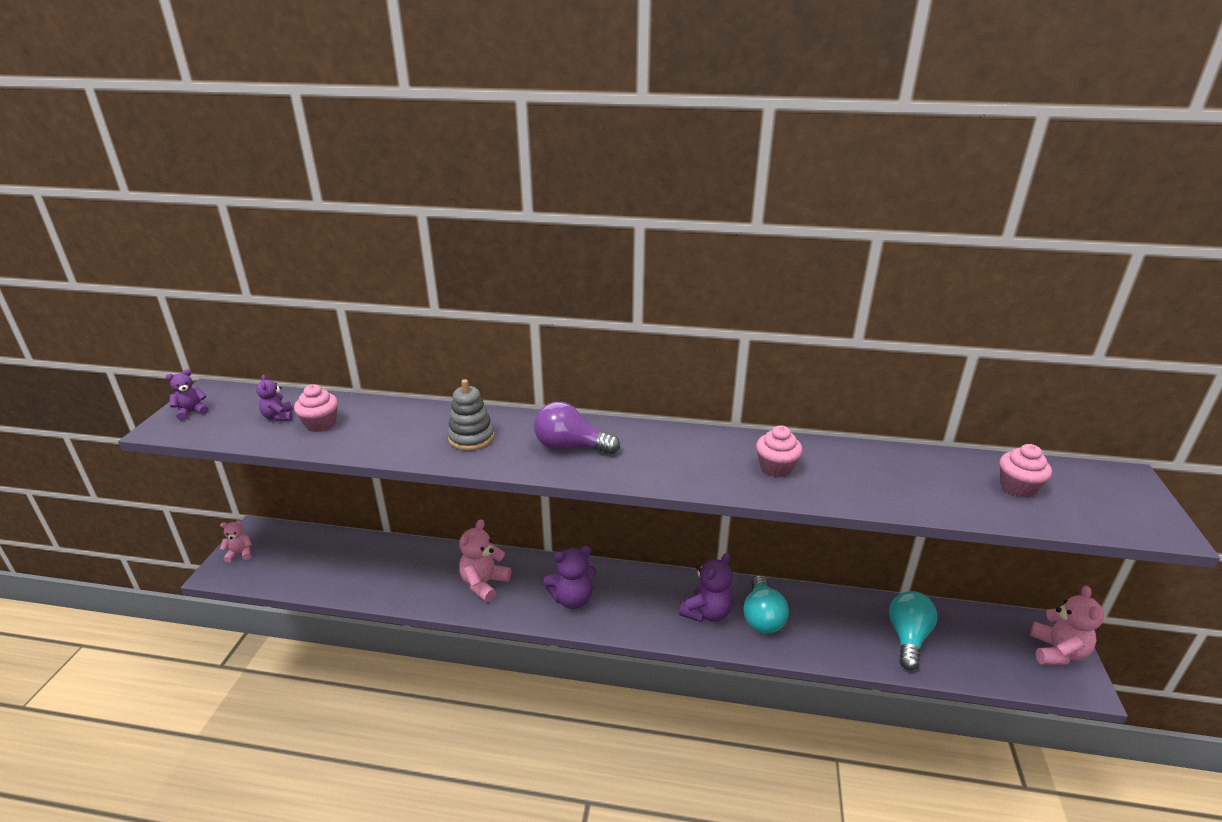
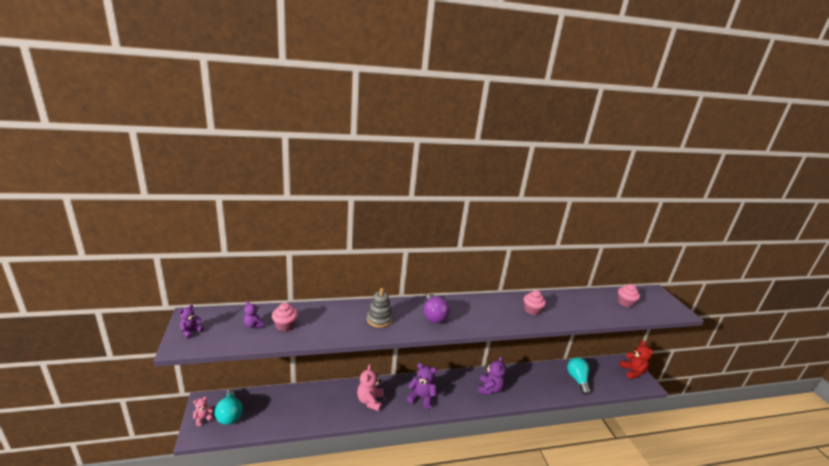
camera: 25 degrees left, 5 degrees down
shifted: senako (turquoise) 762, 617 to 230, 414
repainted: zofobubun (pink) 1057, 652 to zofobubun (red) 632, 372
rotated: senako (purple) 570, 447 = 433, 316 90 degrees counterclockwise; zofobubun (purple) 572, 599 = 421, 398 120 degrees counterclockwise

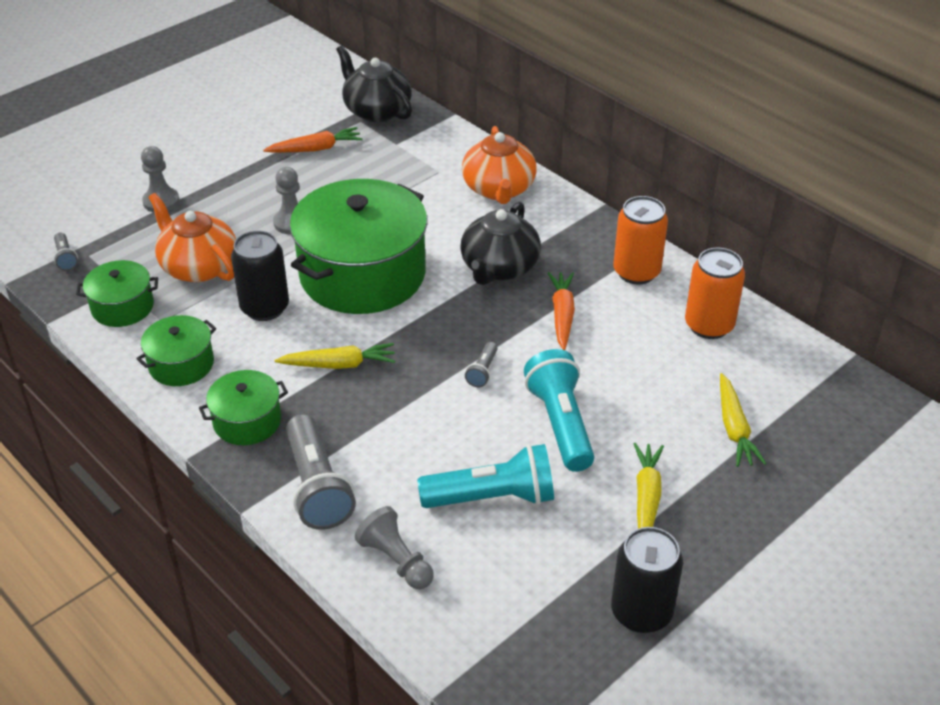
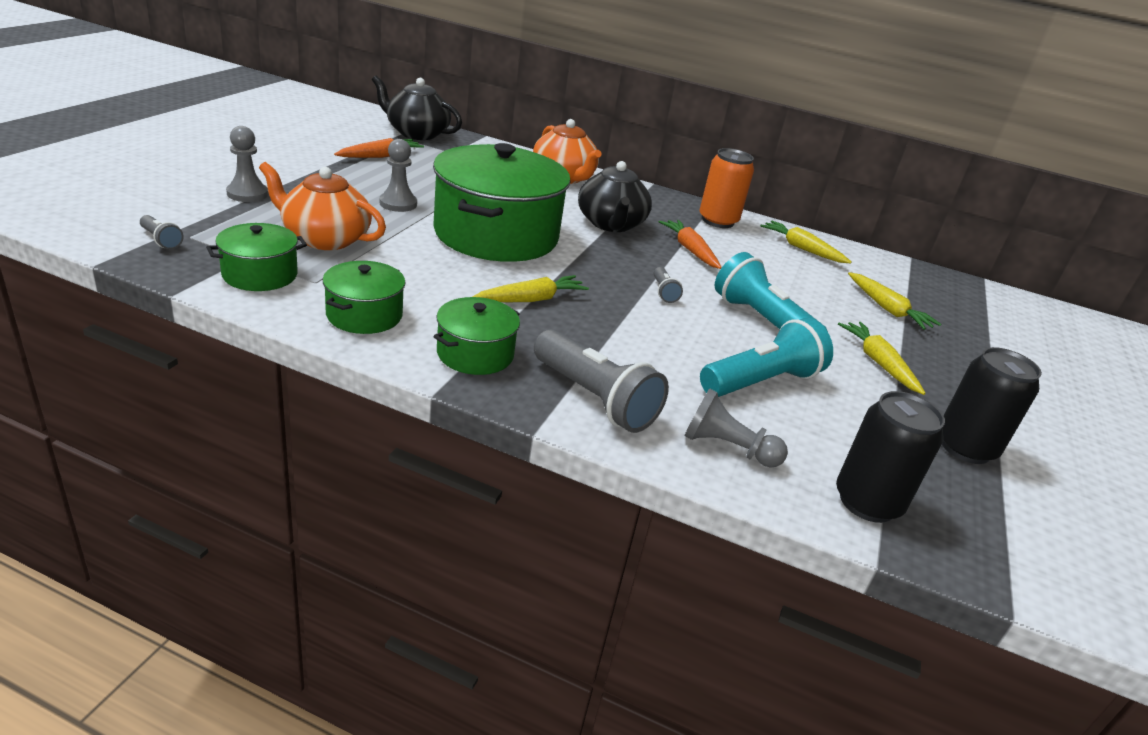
camera: 30 degrees left, 10 degrees down
shifted: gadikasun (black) 265, 308 to 867, 502
swapped: gadikasun (orange) 709, 325 to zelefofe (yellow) 801, 248

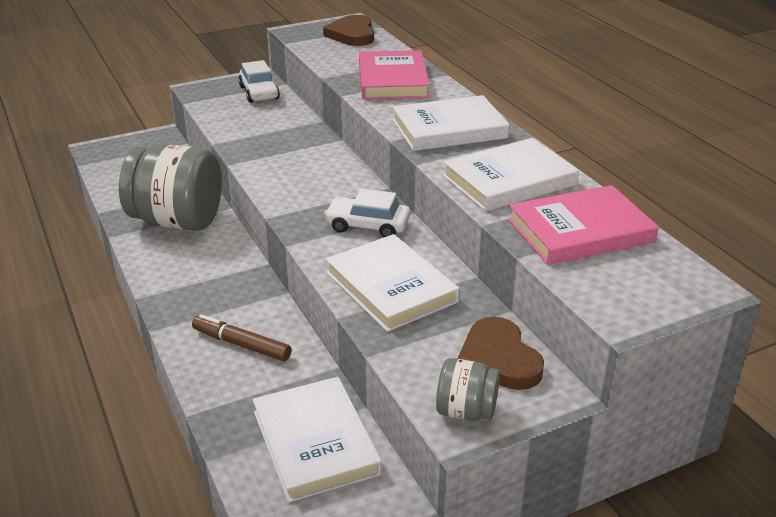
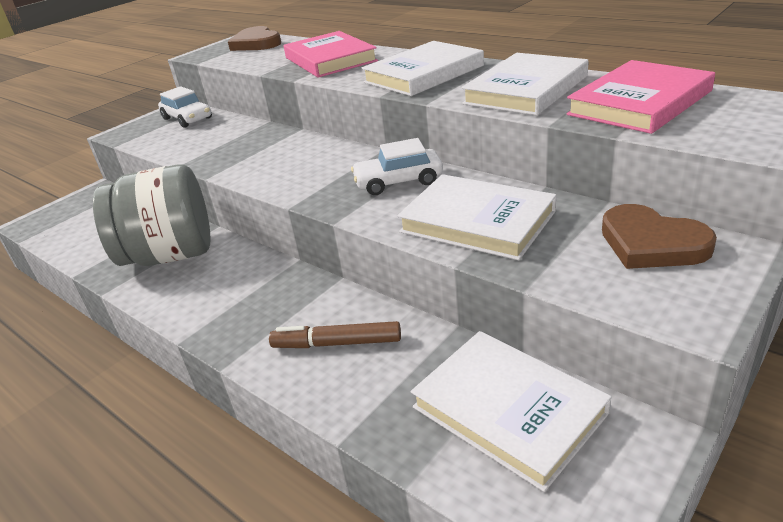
camera: 20 degrees left, 0 degrees up
gone: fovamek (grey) 466, 411

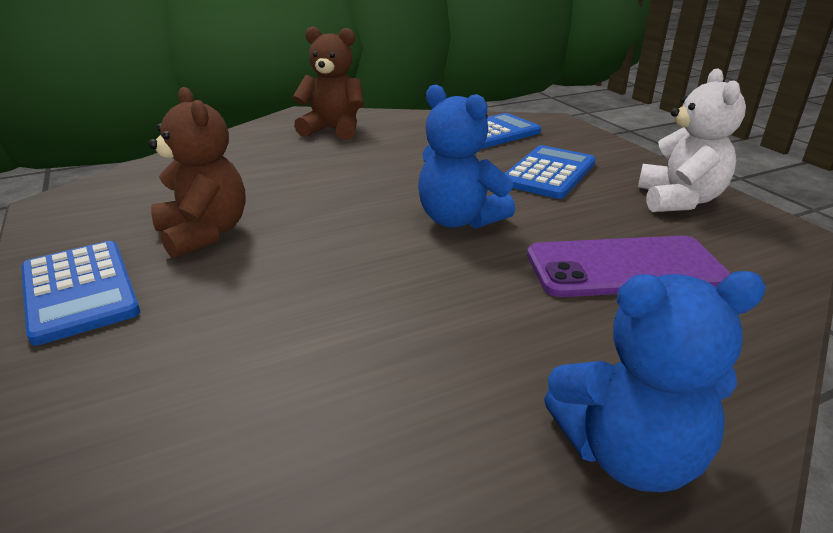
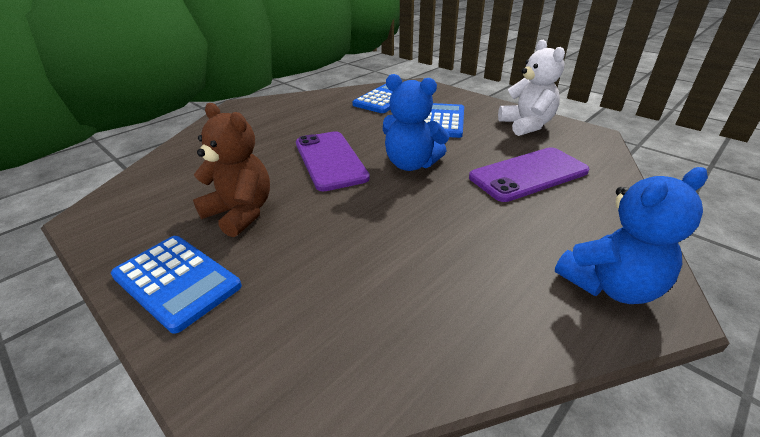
camera: 20 degrees left, 5 degrees up
gone: zofobubun (brown) 333, 130
new: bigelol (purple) 330, 160

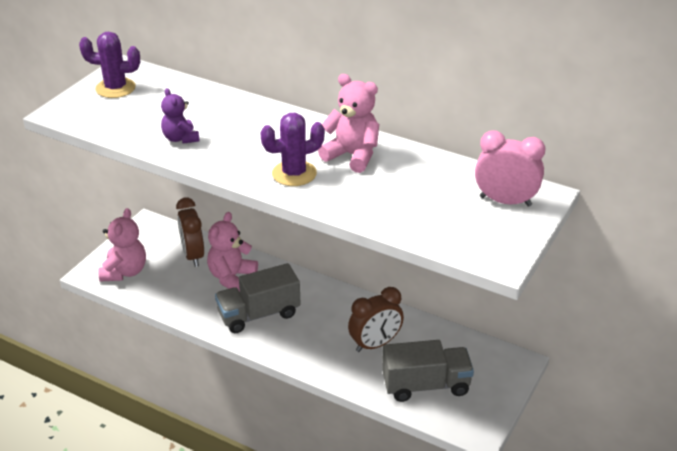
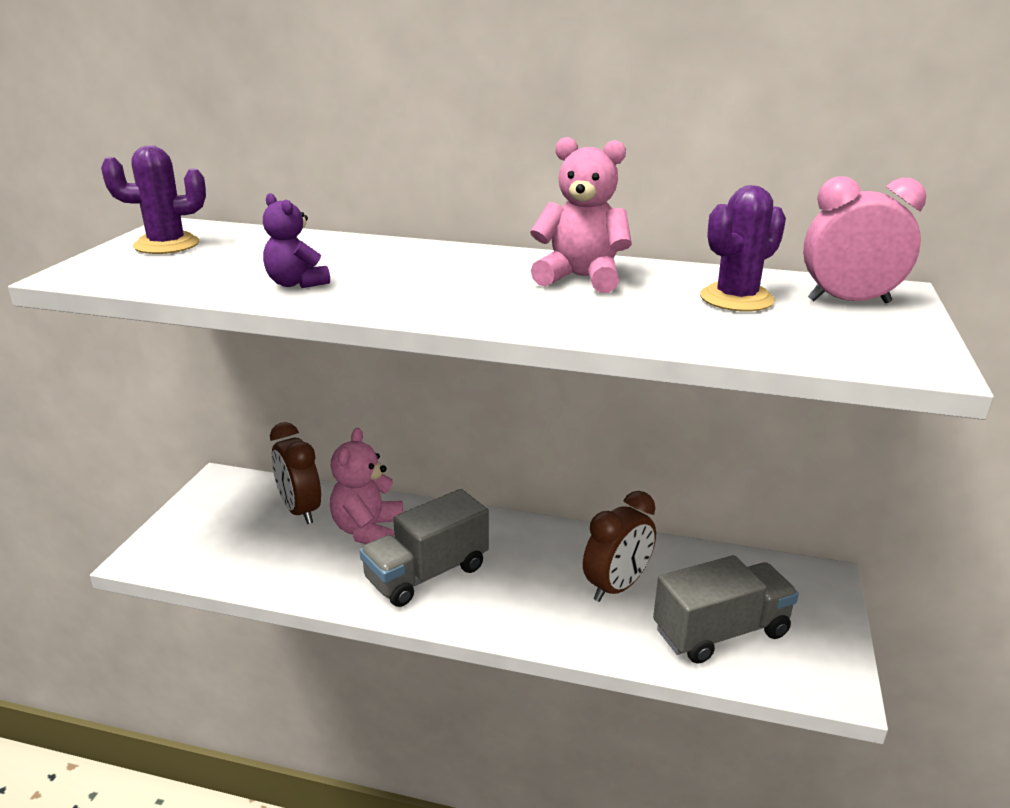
camera: 15 degrees left, 10 degrees down
gone: zofobubun (pink) 125, 272
shifted: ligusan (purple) 294, 173 to 736, 299

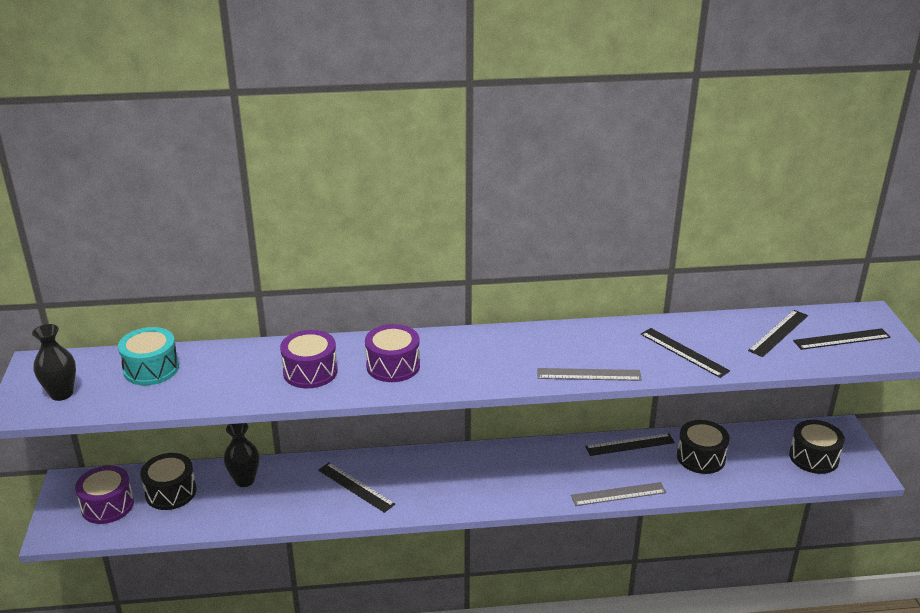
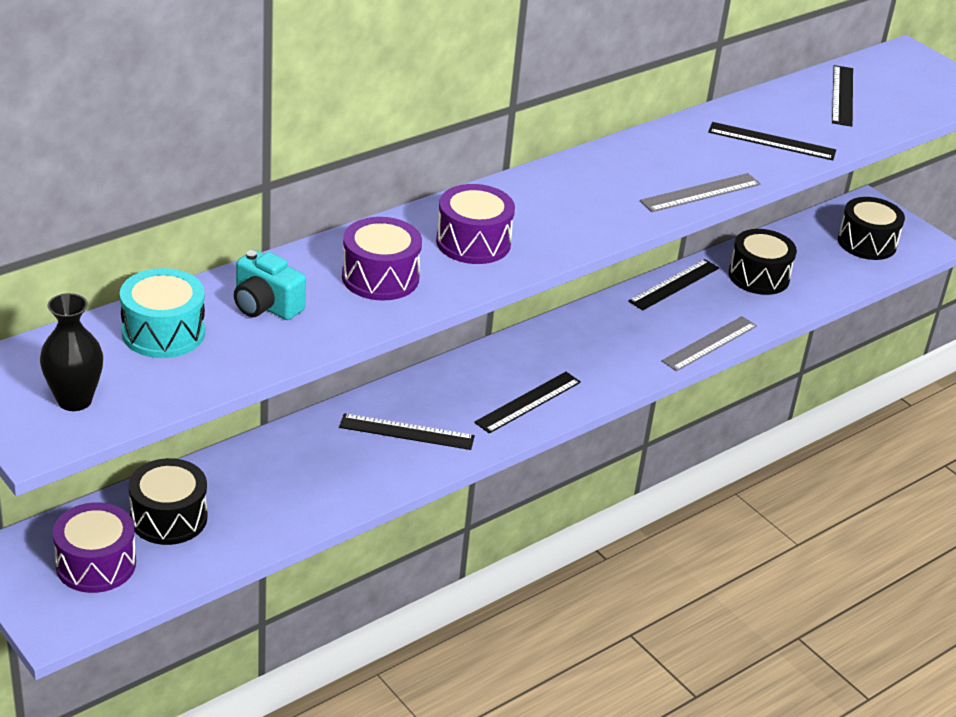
camera: 35 degrees left, 5 degrees up
gone: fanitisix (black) 244, 480
new: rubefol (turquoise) 265, 306
shifted: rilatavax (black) 841, 339 to 528, 402

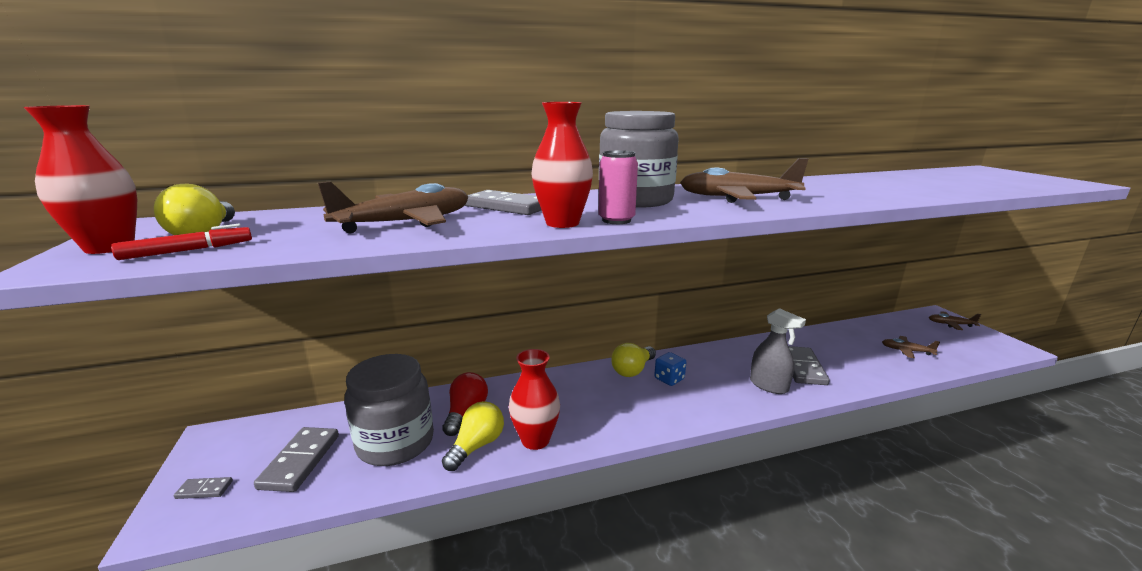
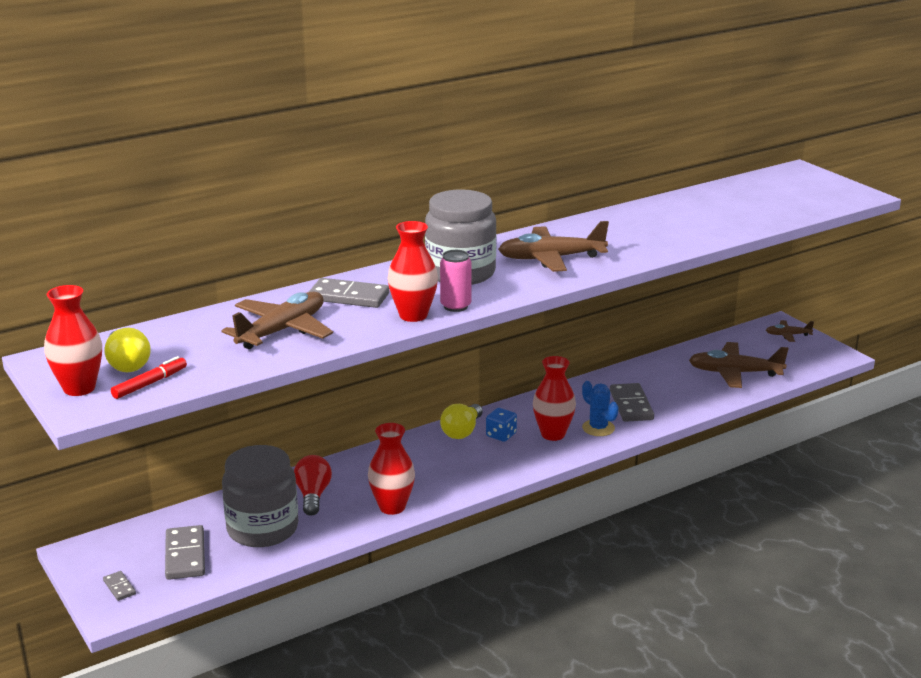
camera: 15 degrees left, 5 degrees up
gone: senako (yellow) 477, 446
new: fanitisix (red) 553, 434
swapped: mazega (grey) 769, 386 to ligusan (blue) 598, 428
rotated: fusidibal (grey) 204, 490 = 119, 587 75 degrees clockwise
scaled: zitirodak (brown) 906, 351 = 734, 373 x1.93

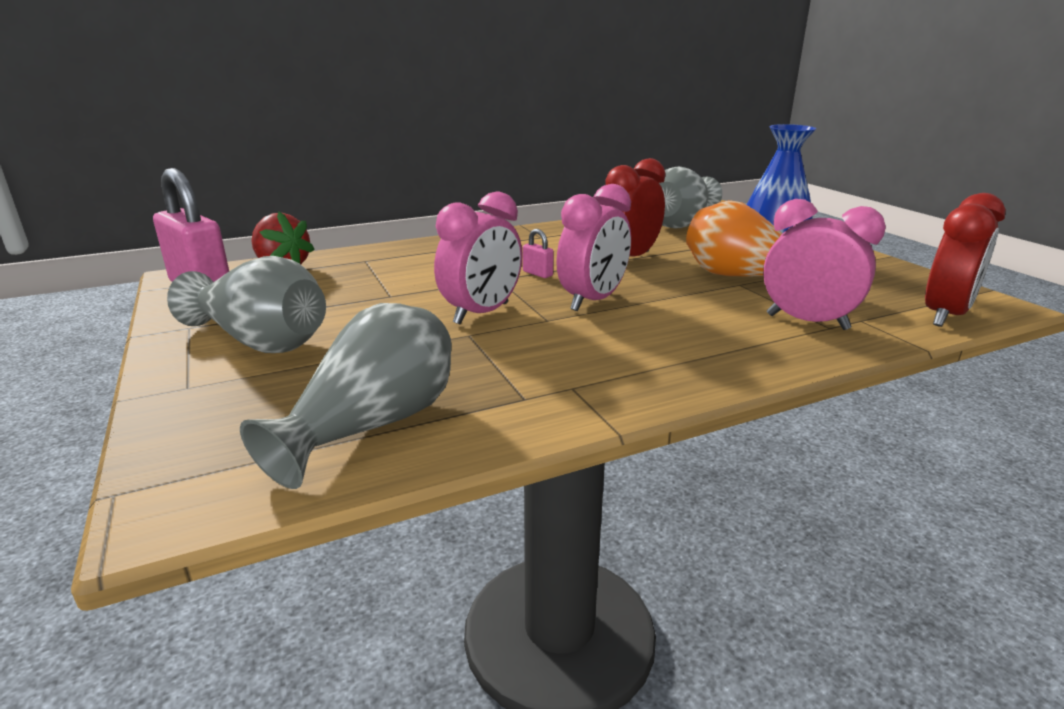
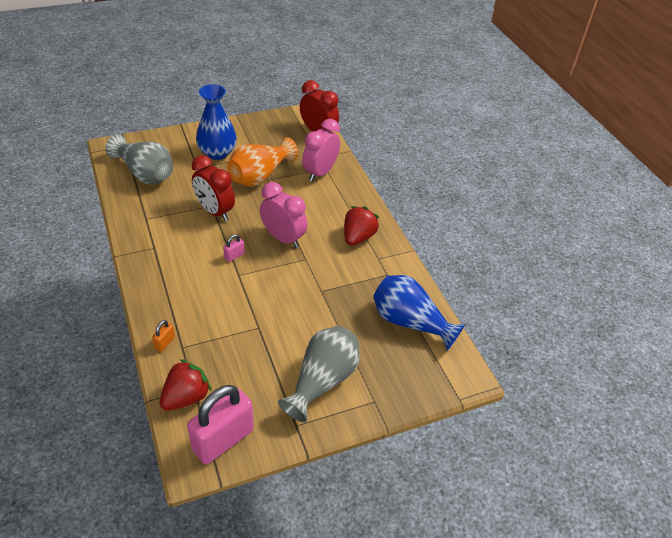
camera: 90 degrees left, 20 degrees up
gone: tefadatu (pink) 481, 313
new: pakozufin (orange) 165, 343; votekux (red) 358, 237
repainted: fanitisix (grey) 373, 426 to fanitisix (blue) 410, 322

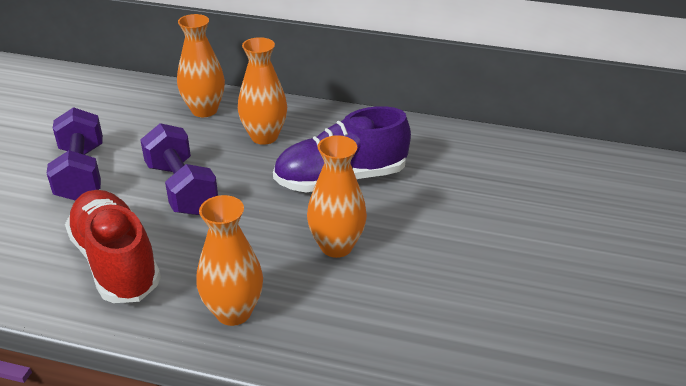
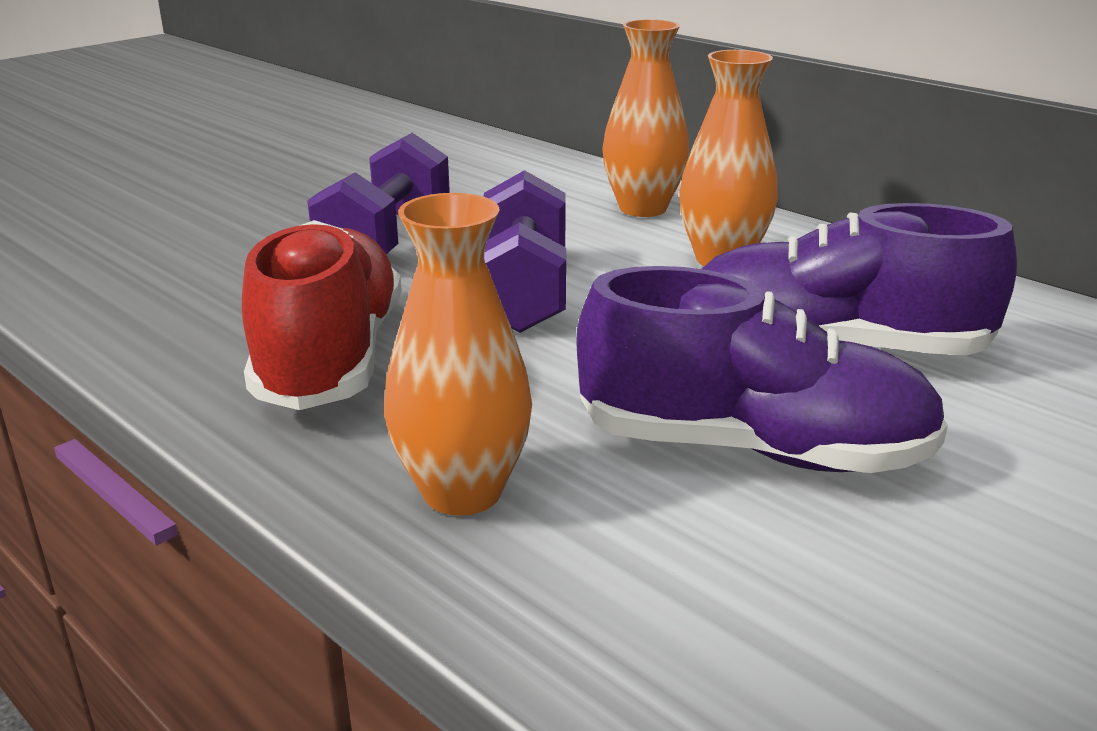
camera: 30 degrees right, 10 degrees down
swapped: fanitisix (orange) 336, 246 to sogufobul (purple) 752, 449

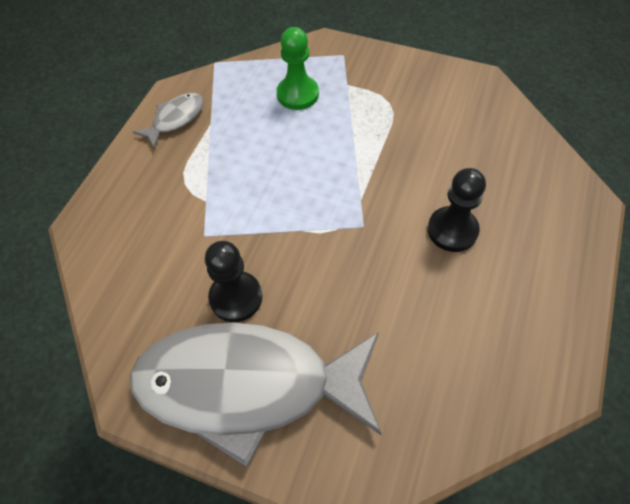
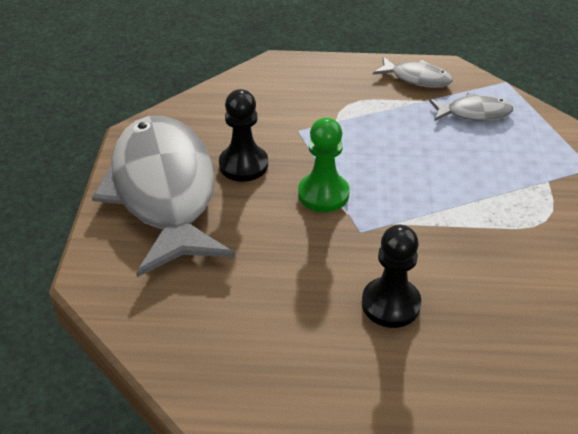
camera: 70 degrees right, 15 degrees down
new: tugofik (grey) 474, 113
shifted: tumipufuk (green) 297, 94 to 323, 194

